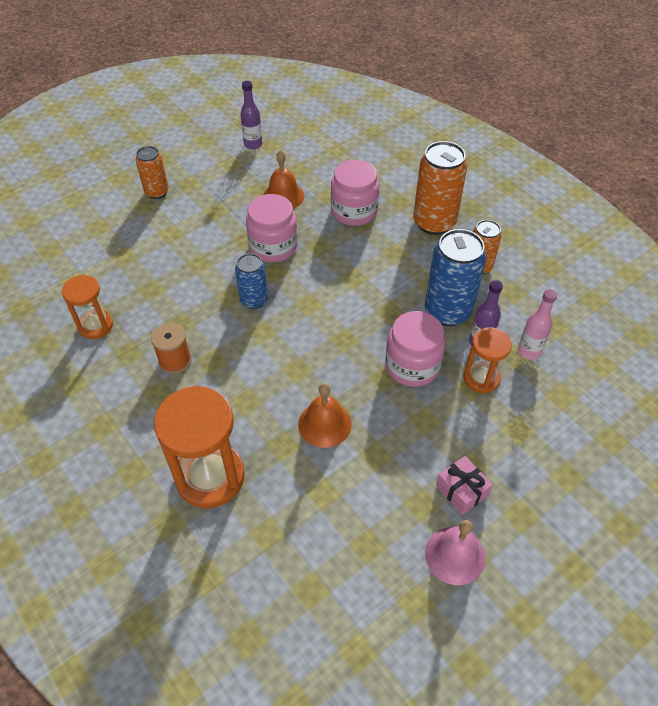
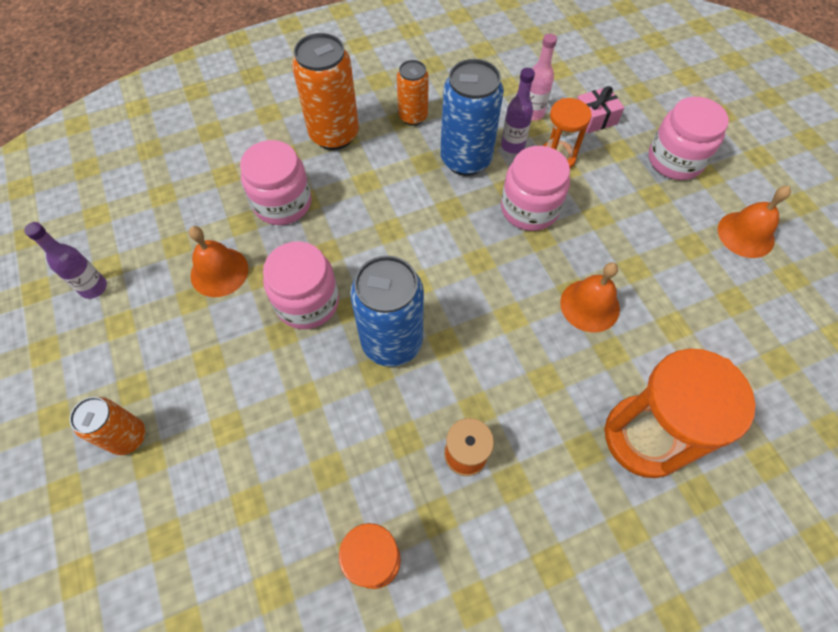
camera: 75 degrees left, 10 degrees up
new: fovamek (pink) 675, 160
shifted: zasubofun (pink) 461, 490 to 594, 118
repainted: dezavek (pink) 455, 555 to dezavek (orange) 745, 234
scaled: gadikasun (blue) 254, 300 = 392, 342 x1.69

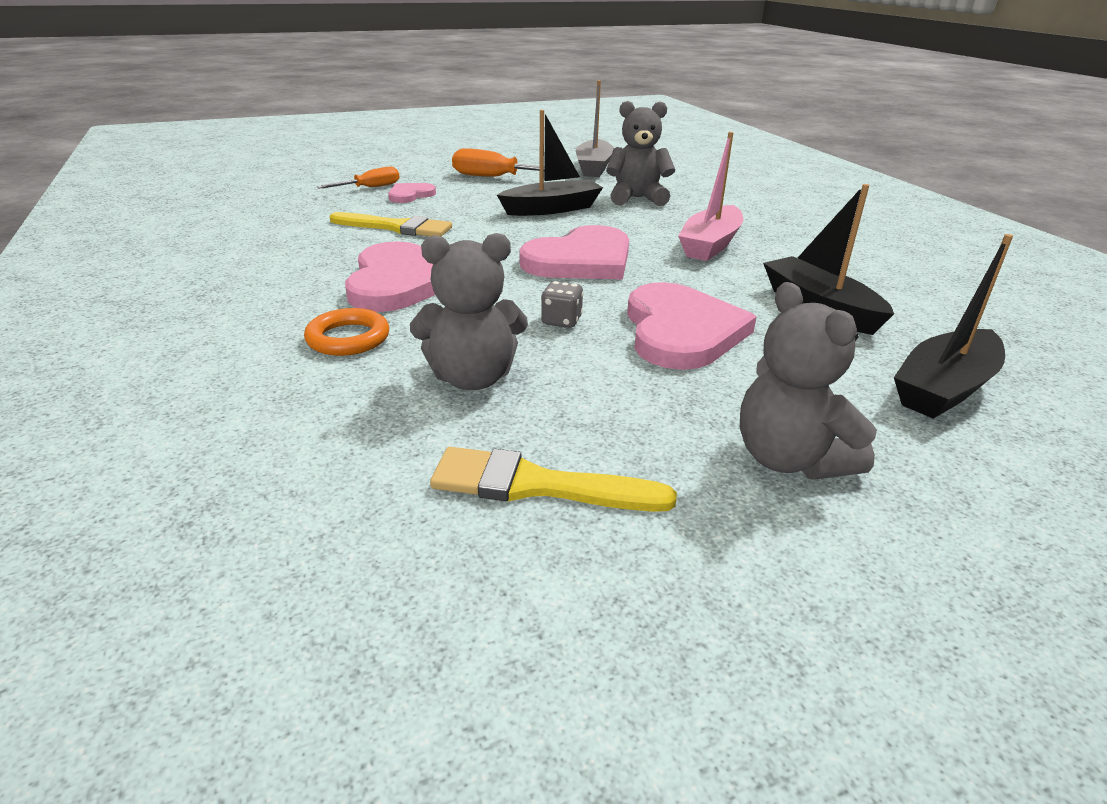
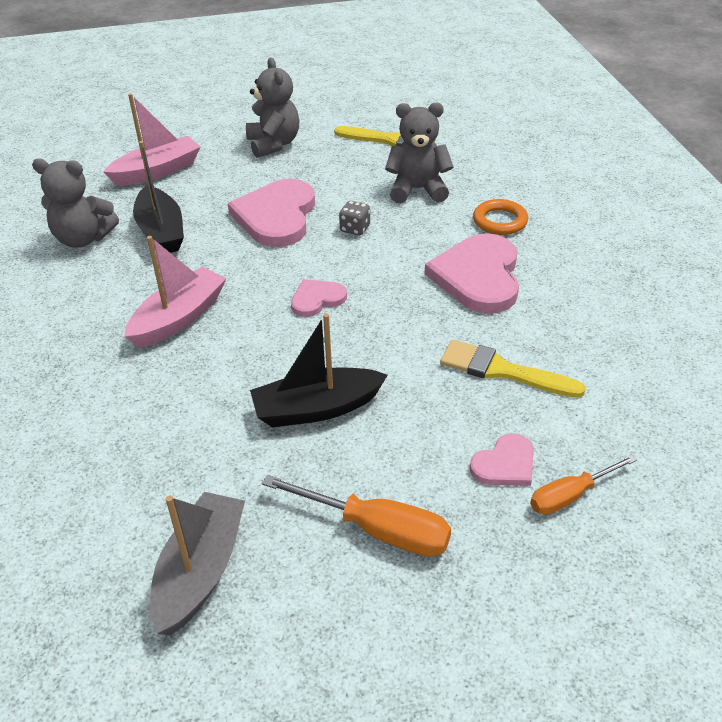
camera: 170 degrees left, 10 degrees up
shifted: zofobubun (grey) 637, 198 to 83, 239
repainted: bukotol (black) 944, 388 to bukotol (pink) 157, 171
scaled: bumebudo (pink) 581, 260 = 317, 299 x0.51

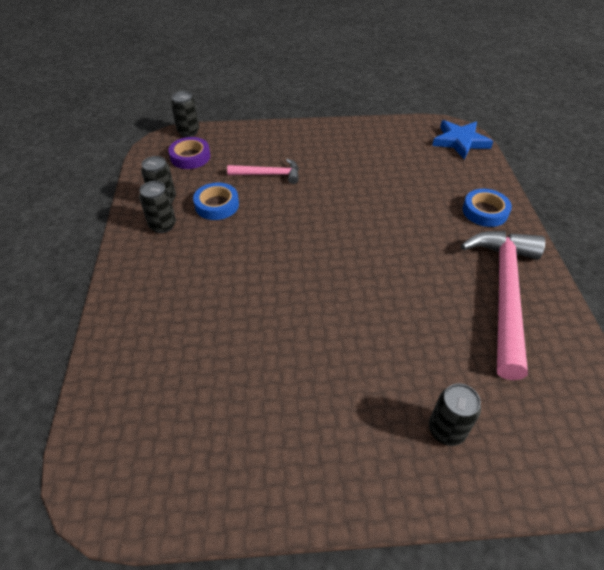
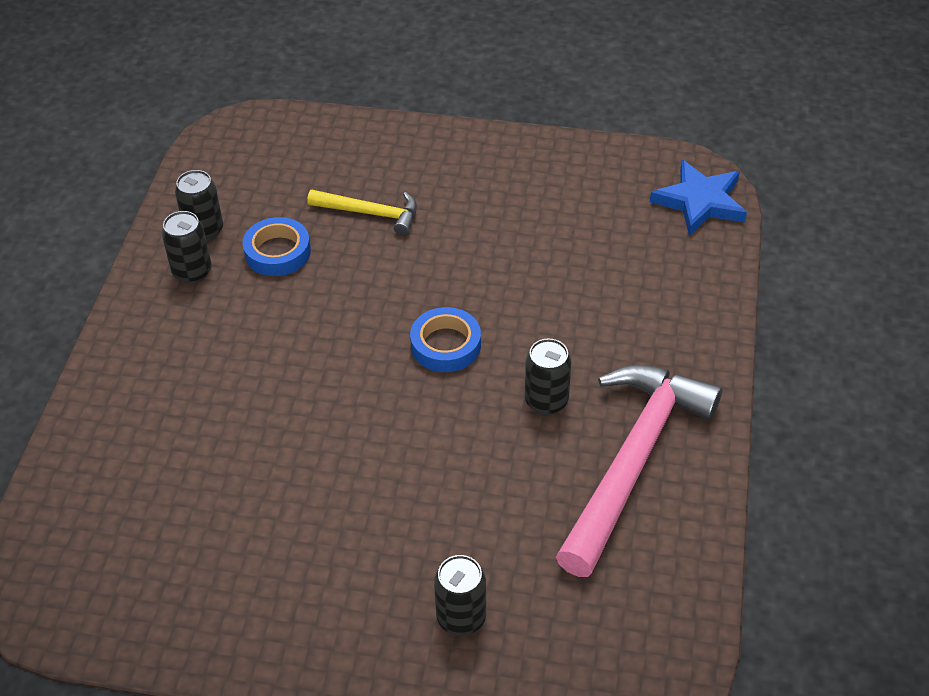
camera: 15 degrees right, 0 degrees up
gone: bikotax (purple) 190, 157
shifted: gadikasun (black) 188, 131 to 546, 401; bikotax (blue) 485, 211 to 446, 345
repainted: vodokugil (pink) 269, 174 to vodokugil (yellow) 370, 213

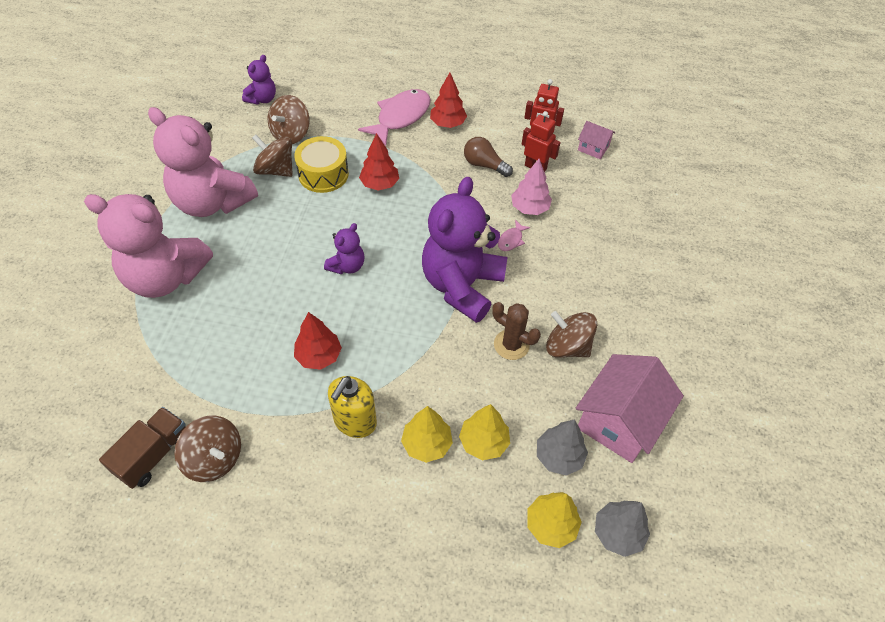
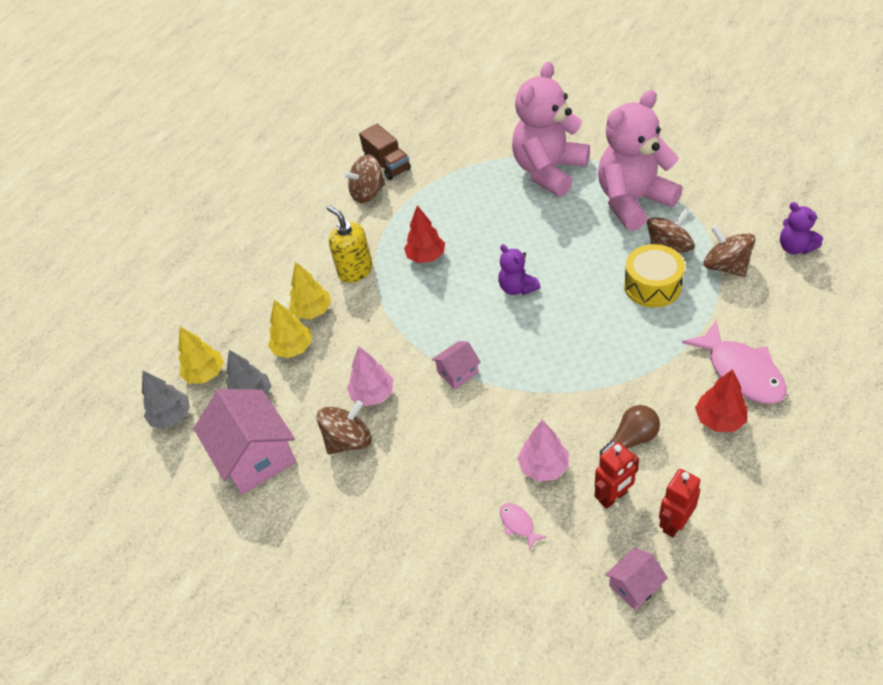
camera: 120 degrees right, 5 degrees down
gone: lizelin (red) 379, 184
shifted: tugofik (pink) 511, 240 to 518, 524
swapped: zofobubun (purple) 462, 285 to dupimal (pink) 457, 372; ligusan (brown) 511, 345 to lizelin (pink) 373, 394

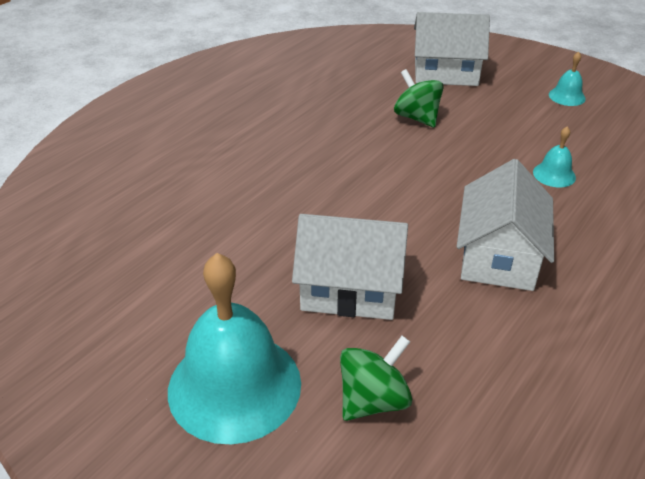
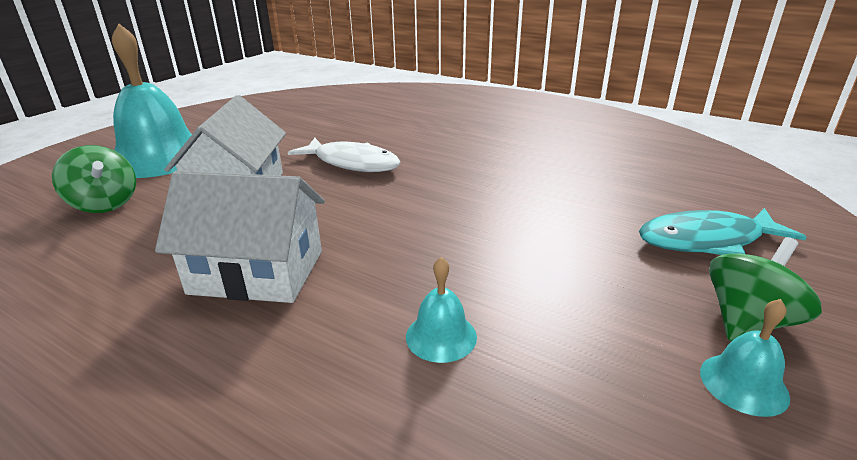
camera: 85 degrees right, 10 degrees down
new: tugofik (white) 352, 163
shifted: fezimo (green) 417, 118 to 748, 321
swapped: dupimal (white) 445, 73 to tugofik (turquoise) 707, 240

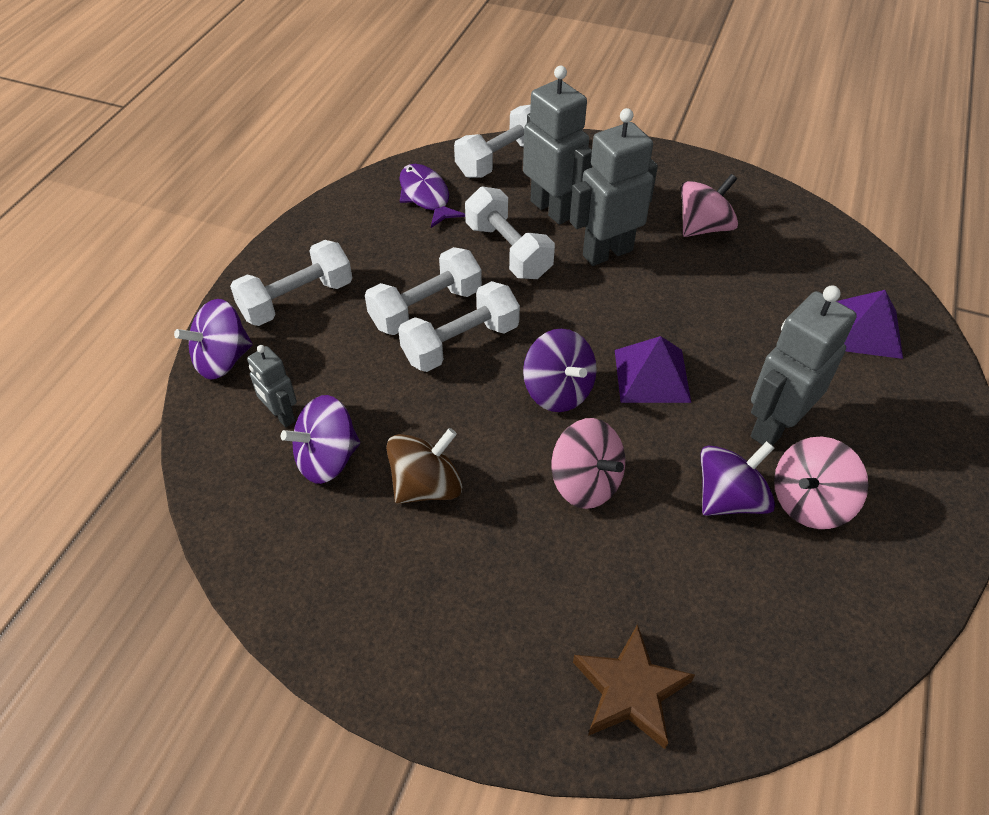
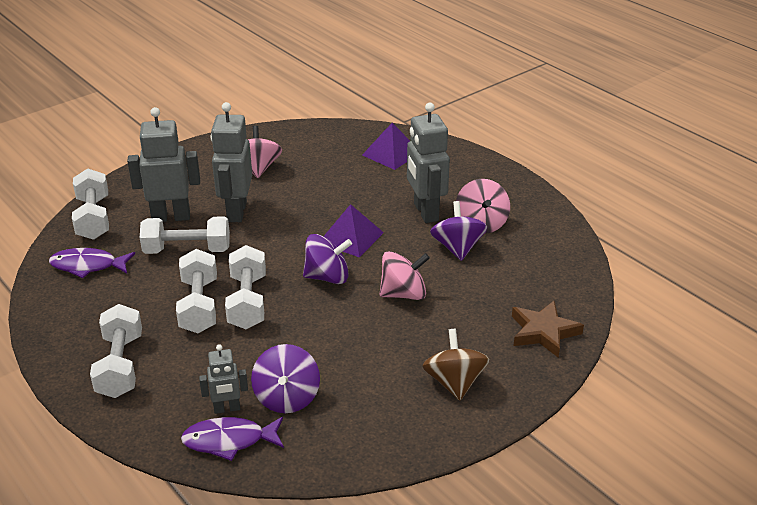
camera: 60 degrees left, 15 degrees down
gone: fezimo (purple) 222, 360
new: tugofik (purple) 229, 441
shifted: fezimo (brown) 426, 486 to 454, 382

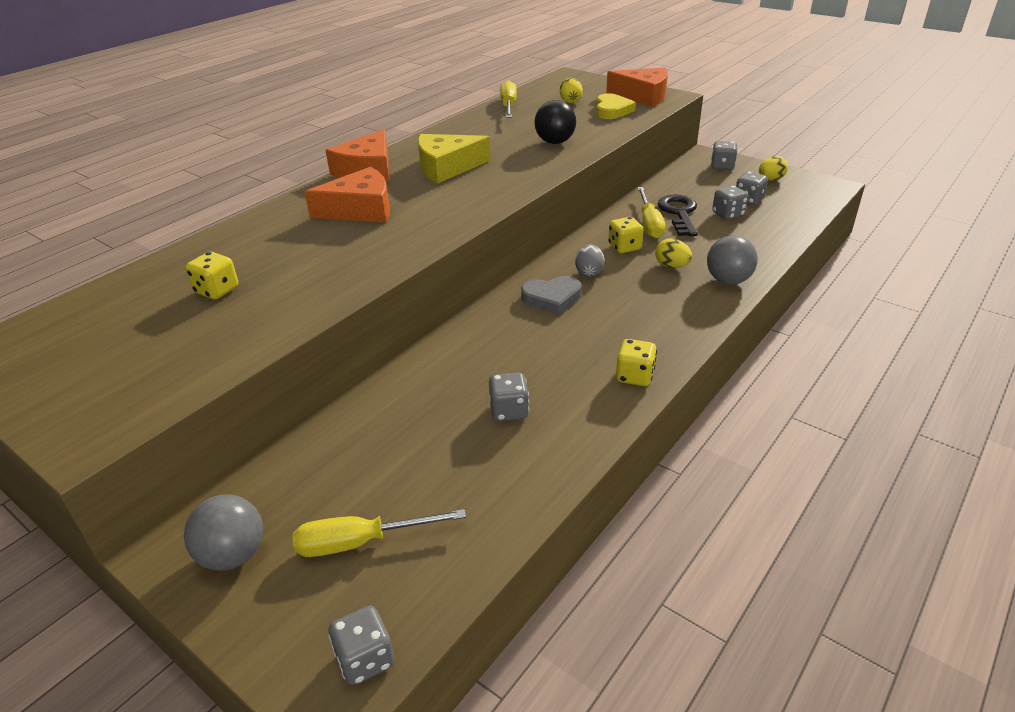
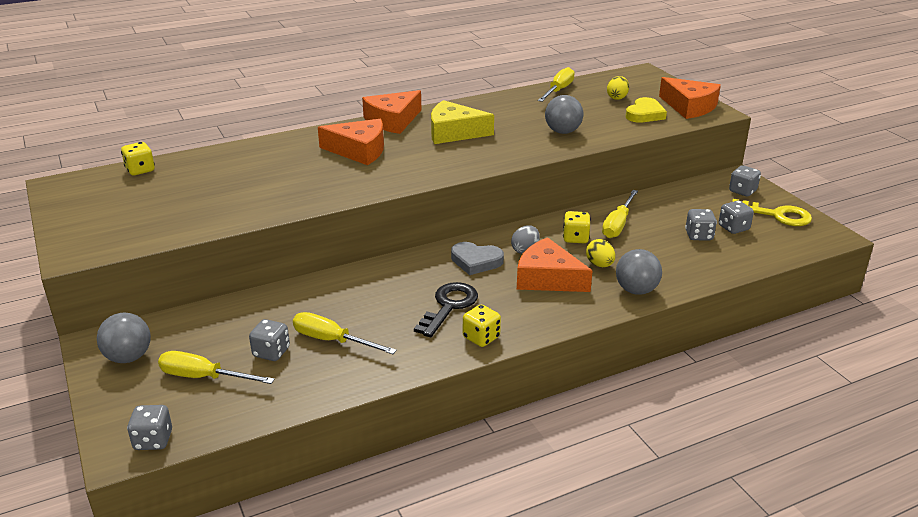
camera: 25 degrees right, 5 degrees down
new: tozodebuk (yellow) 332, 340; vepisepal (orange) 547, 278
shifted: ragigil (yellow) 217, 290 to 140, 170; ragigil (grey) 509, 411 to 271, 352; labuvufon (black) 679, 213 to 449, 306
swapped: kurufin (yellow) 770, 180 to labuvufon (yellow) 777, 215
repainted: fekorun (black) 555, 142 to fekorun (grey) 562, 132

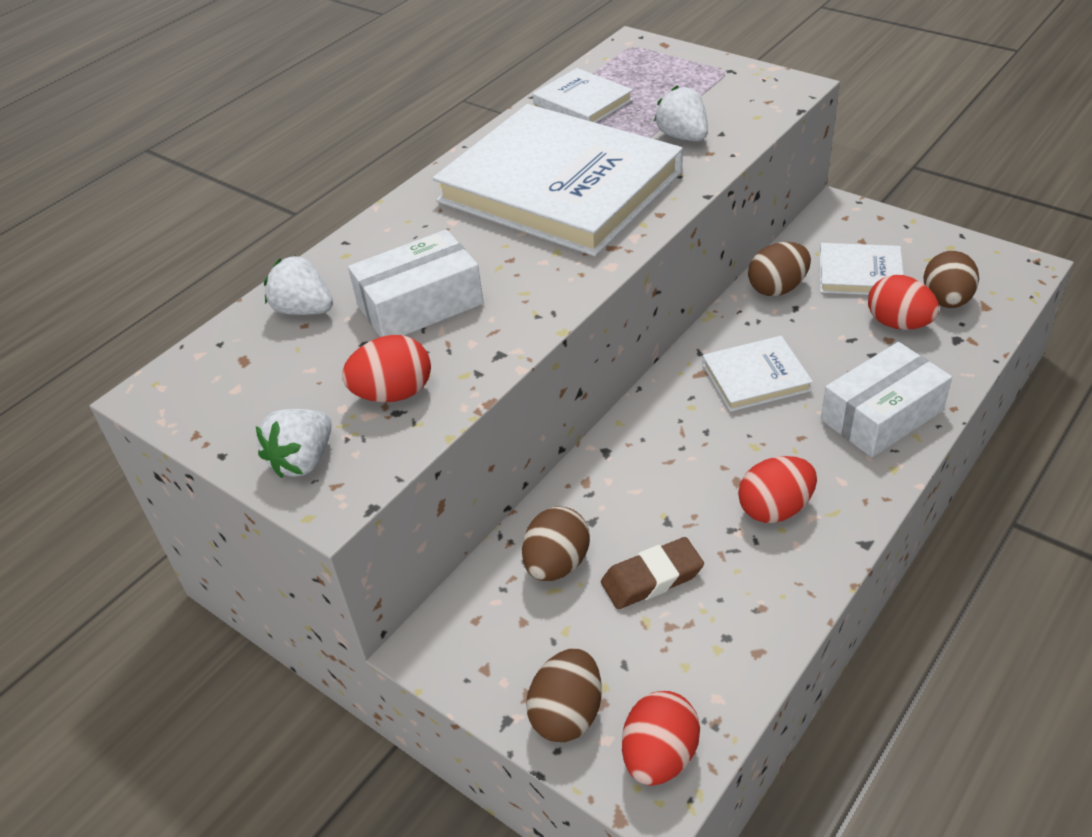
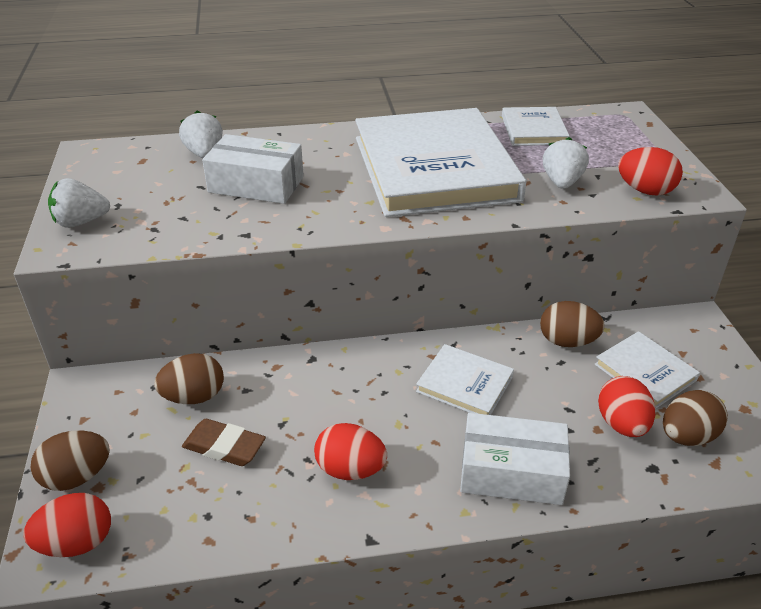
camera: 40 degrees right, 5 degrees down
shifted: kurufin (red) 393, 394 to 645, 191

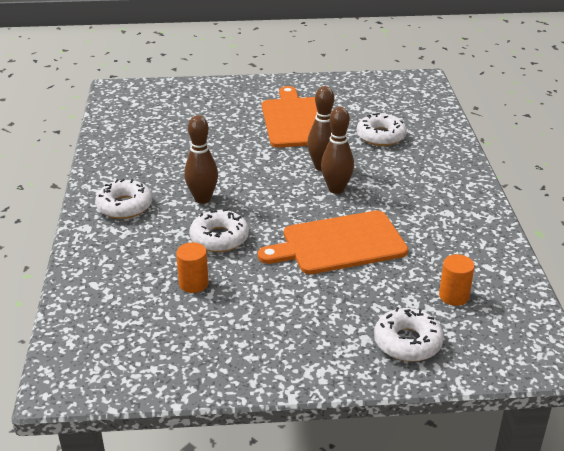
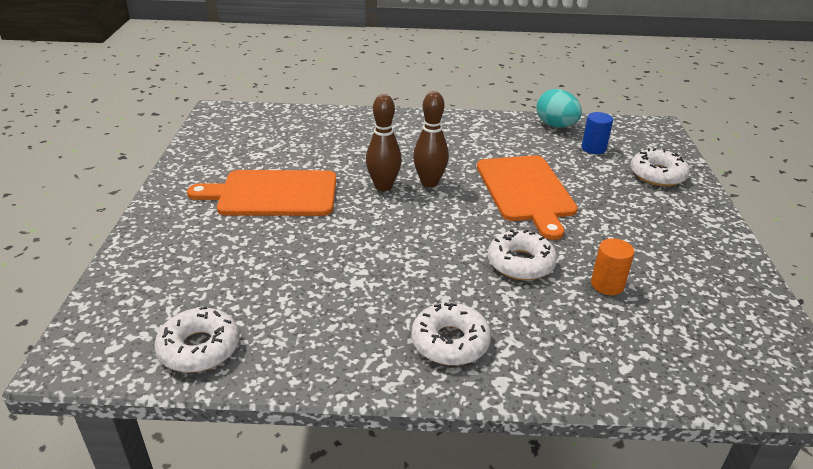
camera: 85 degrees left, 0 degrees up
gone: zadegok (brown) 202, 199
new: kurufin (turquoise) 556, 125
shifted: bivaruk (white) 381, 136 to 199, 348
repainted: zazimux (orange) 454, 296 to zazimux (blue) 593, 148

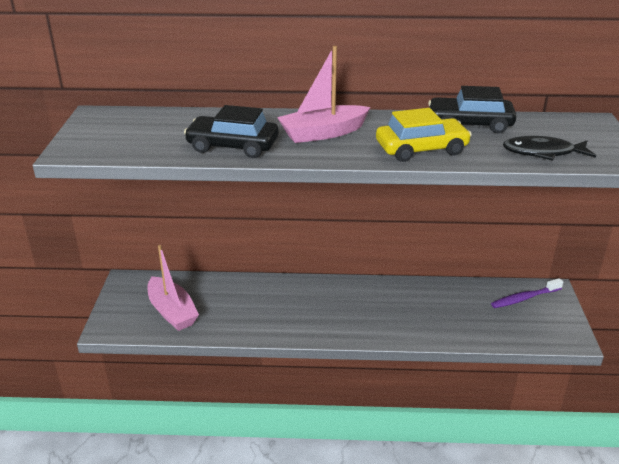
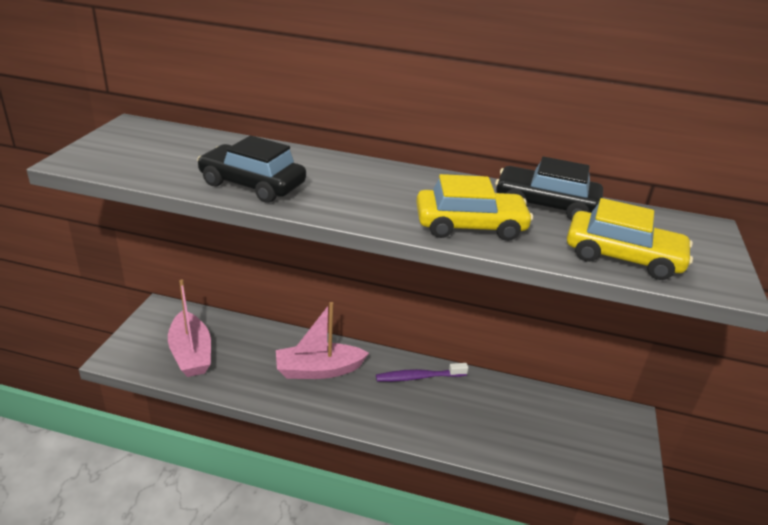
camera: 10 degrees right, 0 degrees up
shifted: bukotol (pink) 323, 133 to 318, 370; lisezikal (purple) 524, 298 to 418, 377
swapped: tugofik (black) 543, 152 to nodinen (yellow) 623, 257

